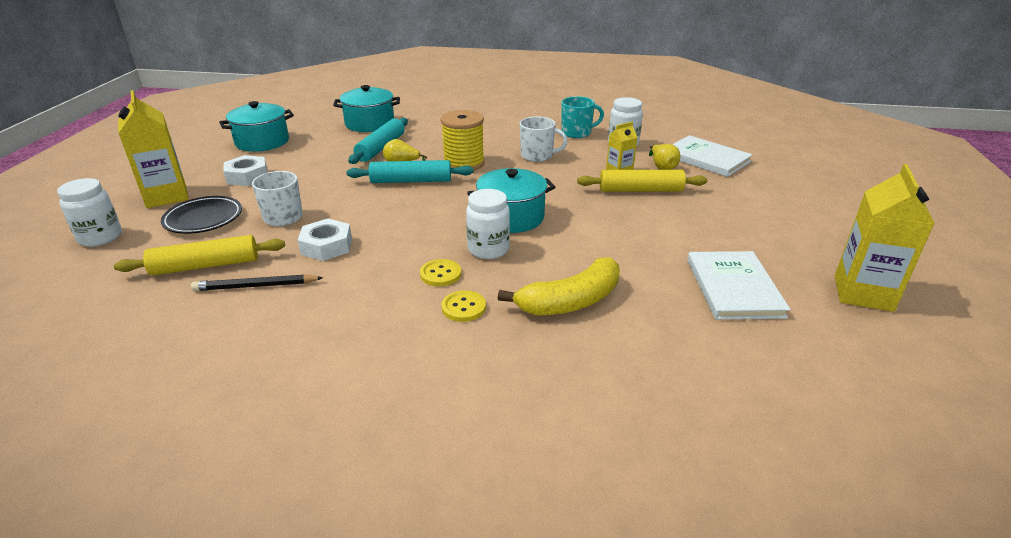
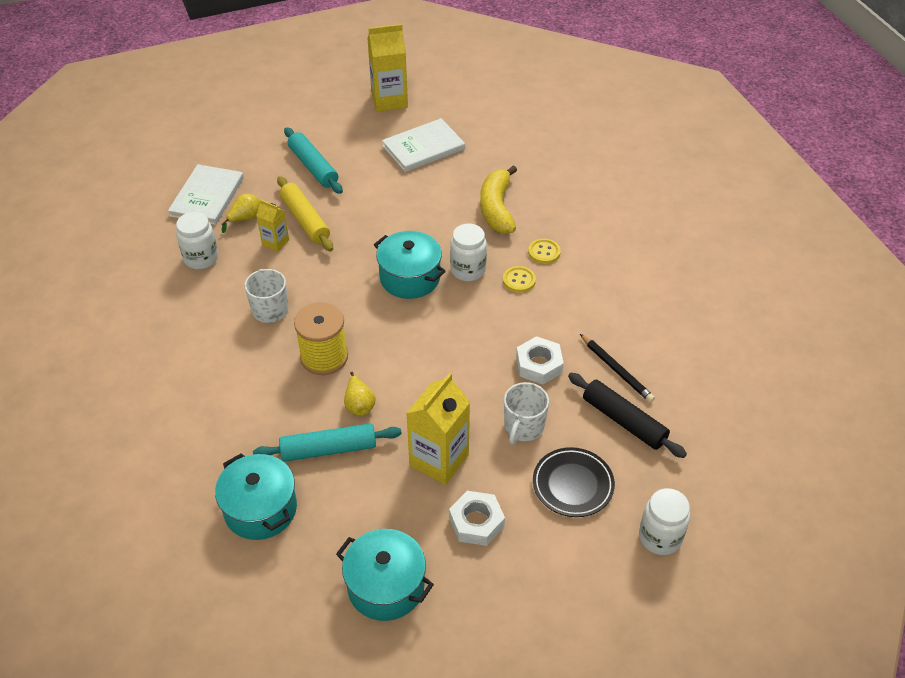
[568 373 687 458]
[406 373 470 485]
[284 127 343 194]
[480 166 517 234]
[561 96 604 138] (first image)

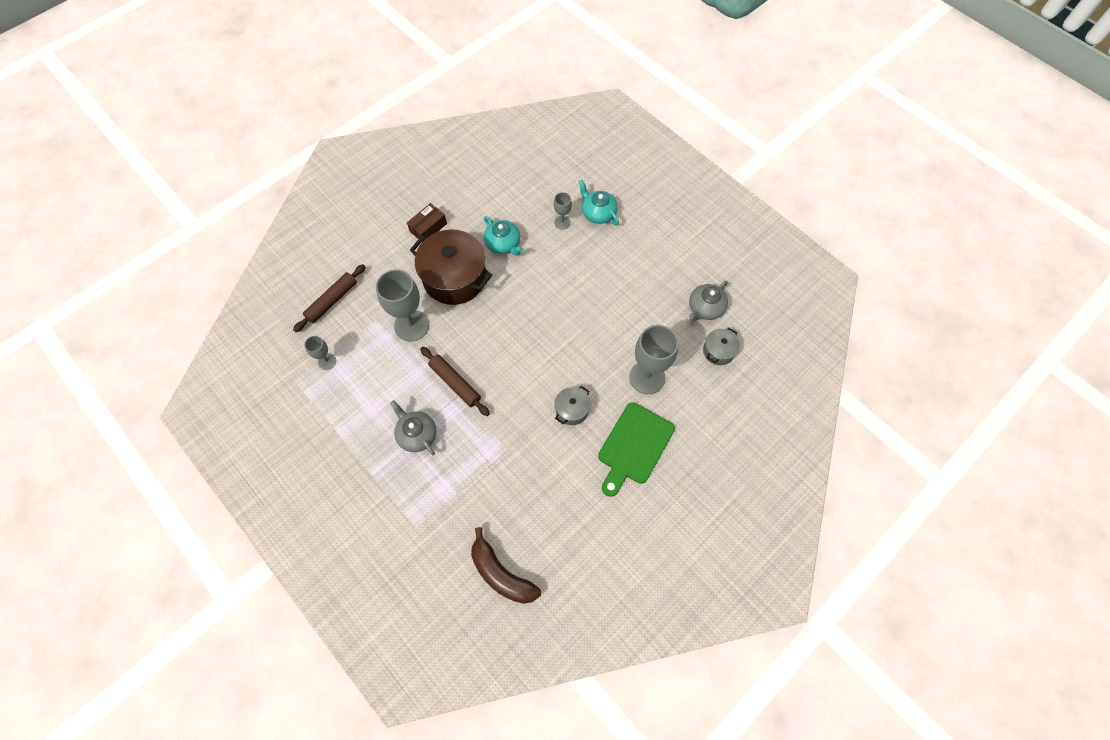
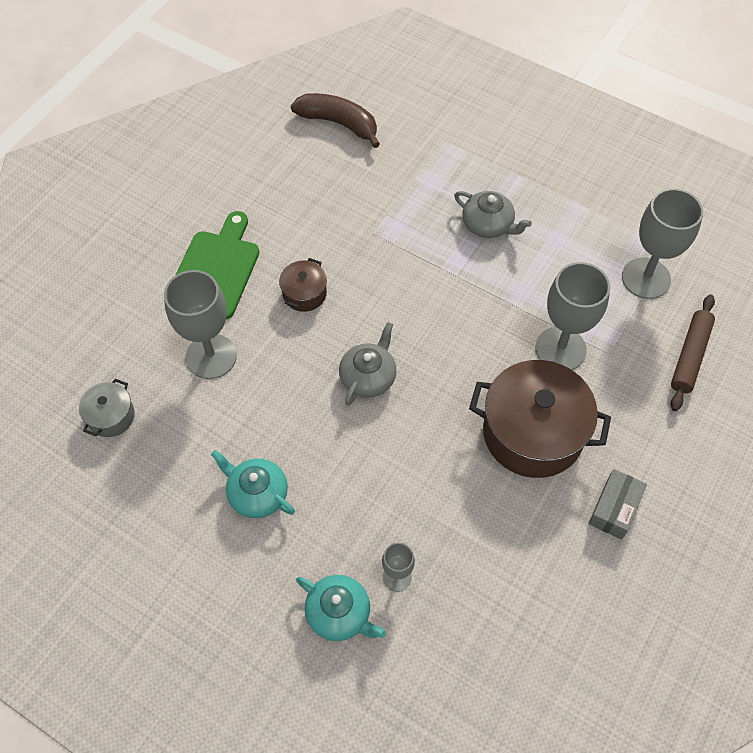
[622 188 703 299]
[588 469 647 540]
[420 347 490 416] (first image)
[211 450 295 518]
[279 258 327 312]
[339 322 397 406]

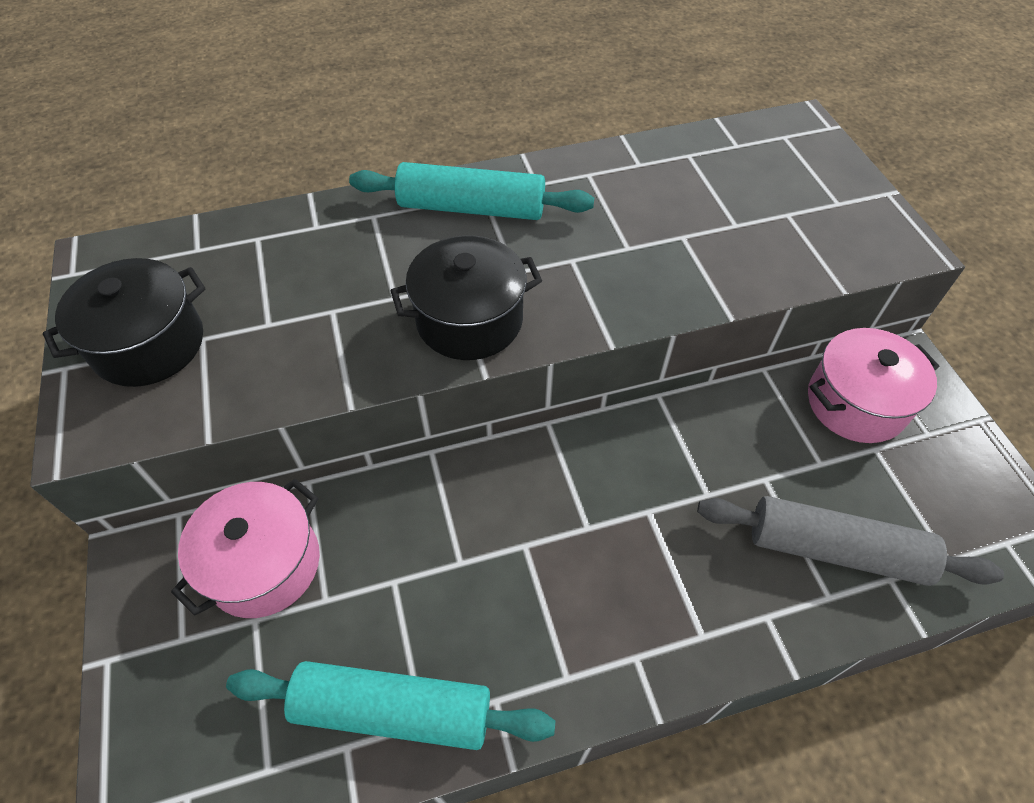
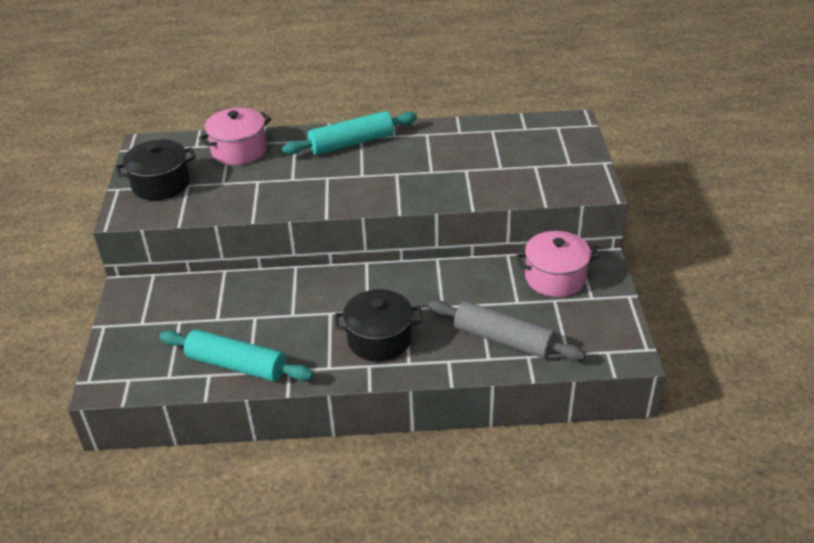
[199 108 272 165]
[282 111 417 155]
[335 289 422 362]

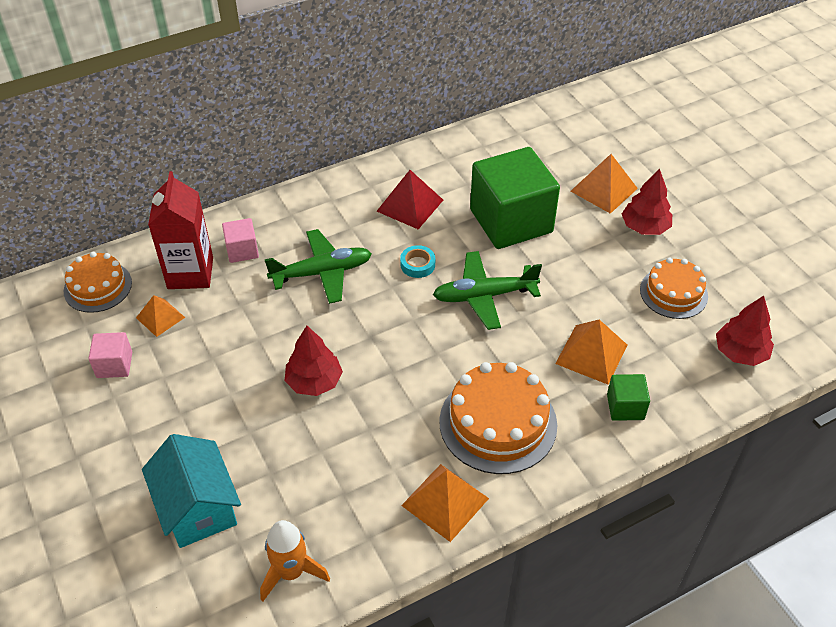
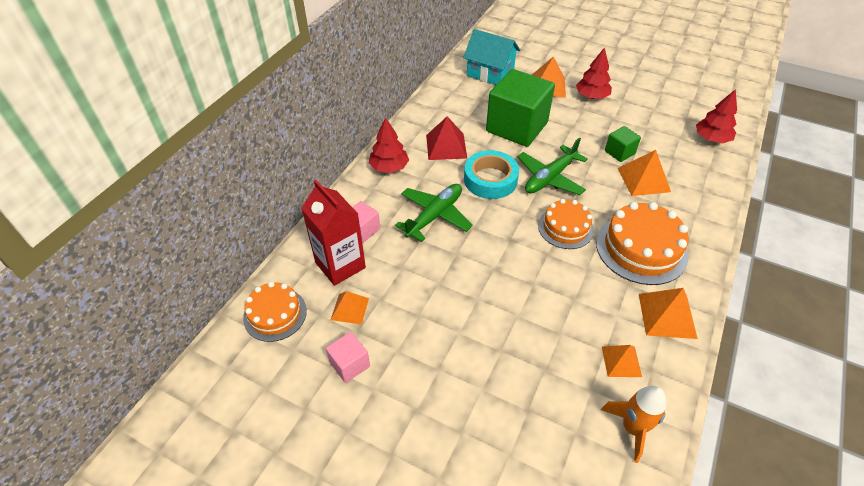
[463 29 520 85]
[369 117 409 173]
[464 150 519 199]
[605 126 641 162]
[538 199 594 249]
[602 345 642 377]

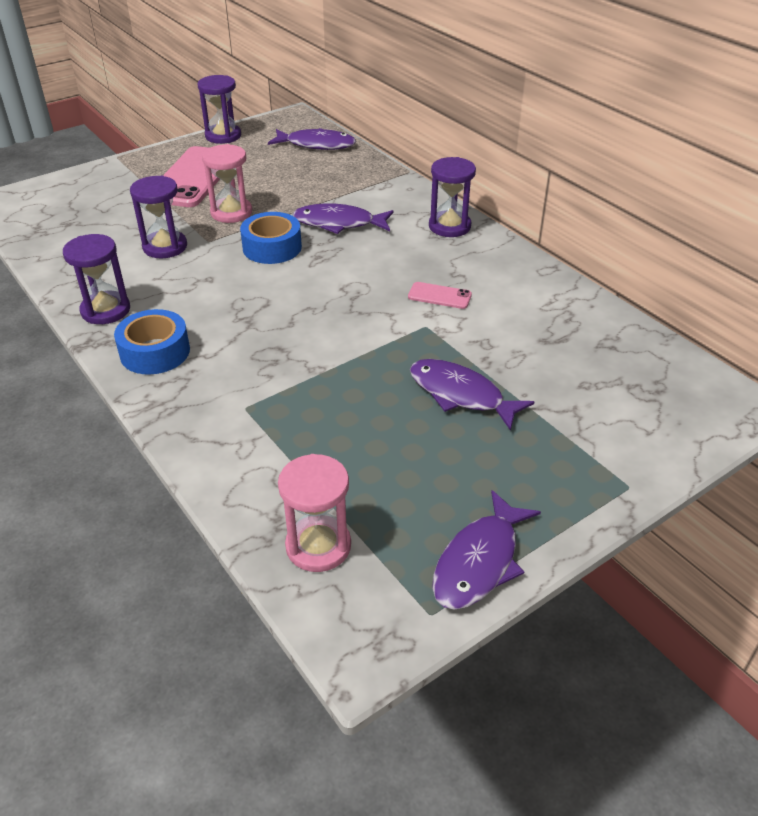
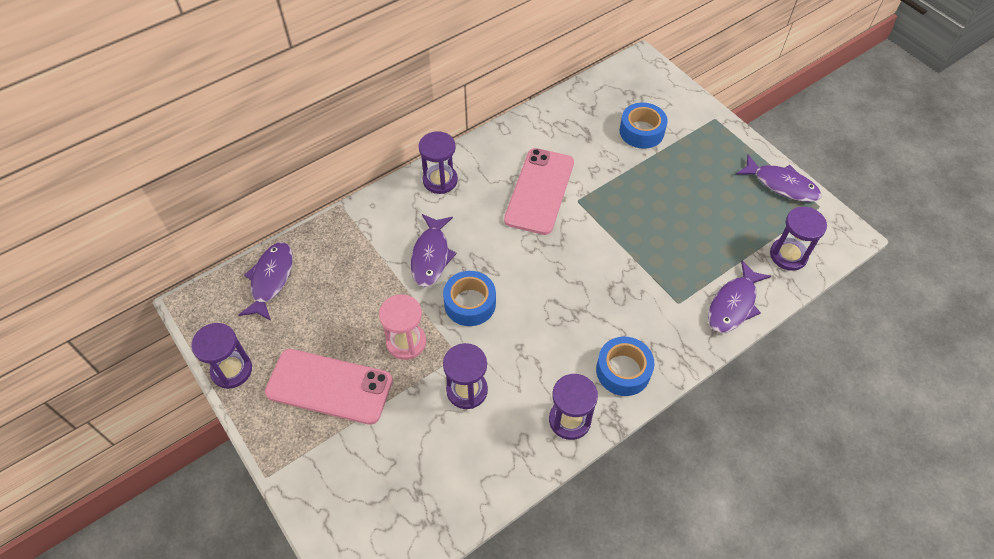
[770 207 827 271]
[504 148 574 235]
[708 260 771 333]
[620 103 668 148]

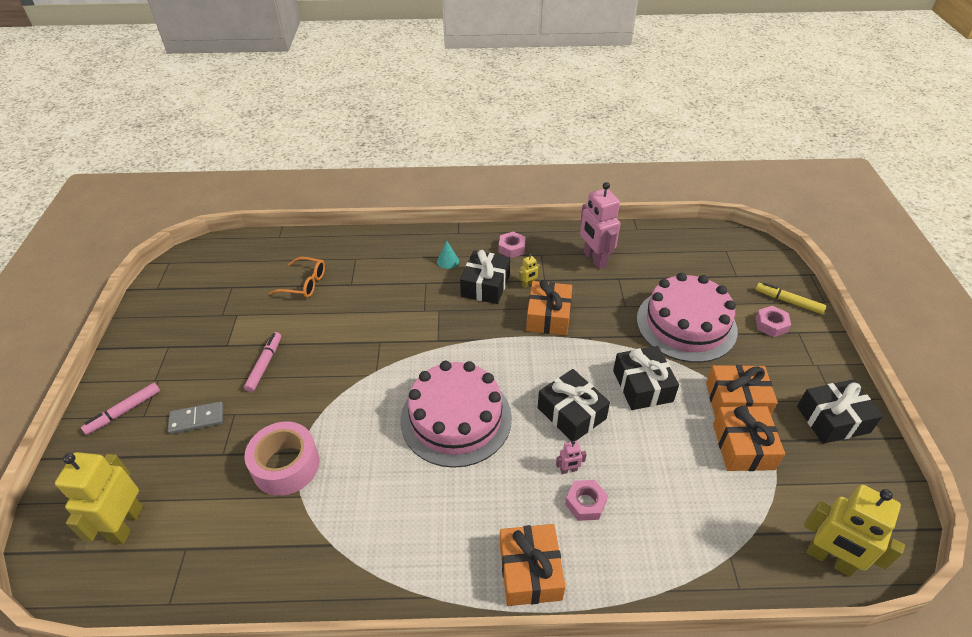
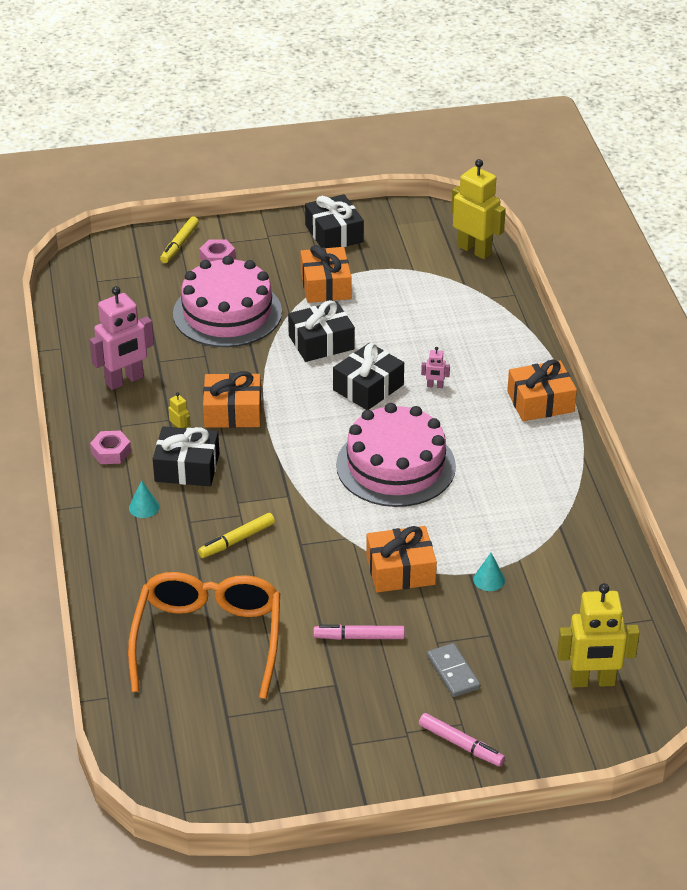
[473 553 505 591]
[128 572 280 699]
[421 347 450 388]
[565 480 608 521] (first image)
[366 526 437 592]
[451 159 506 259]
[198 513 275 558]

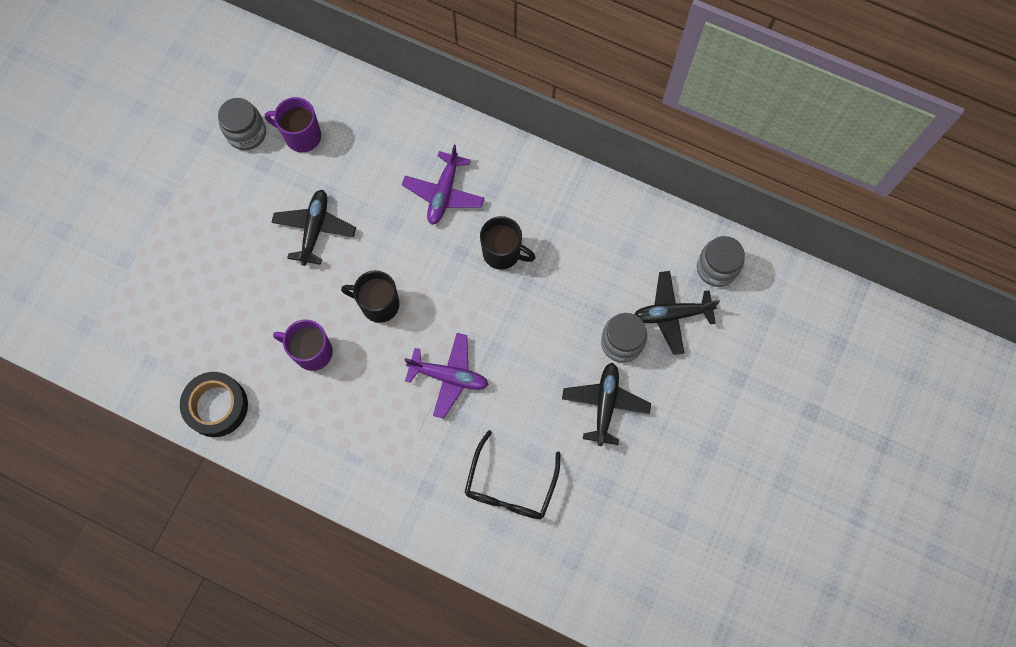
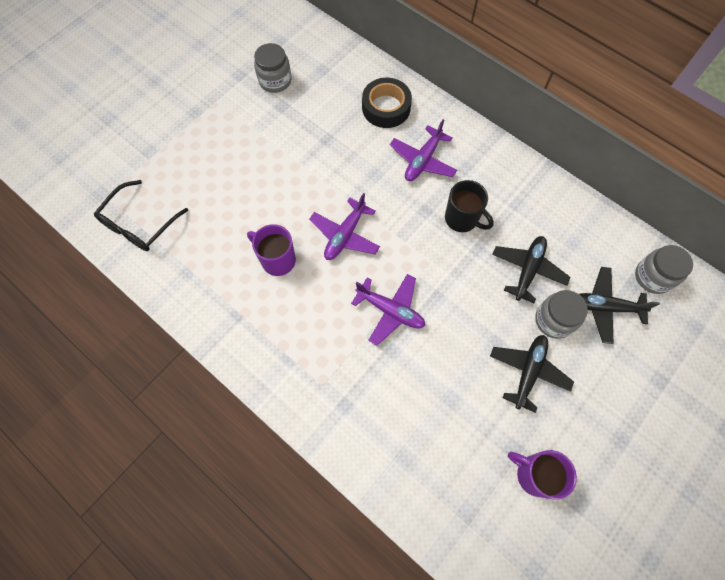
[362 77 412 128]
[508 450 577 499]
[492 236 570 303]
[309 193 380 260]
[94 180 188 251]

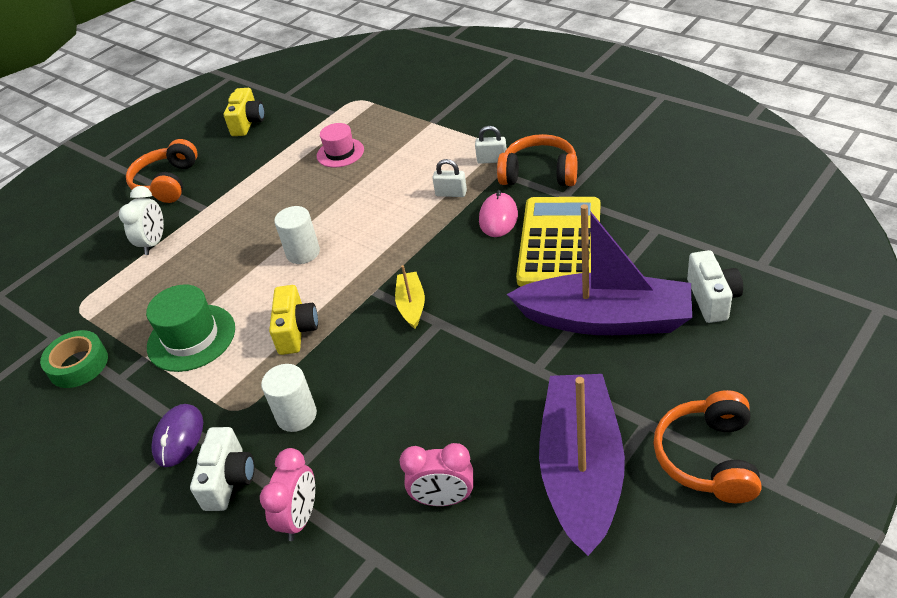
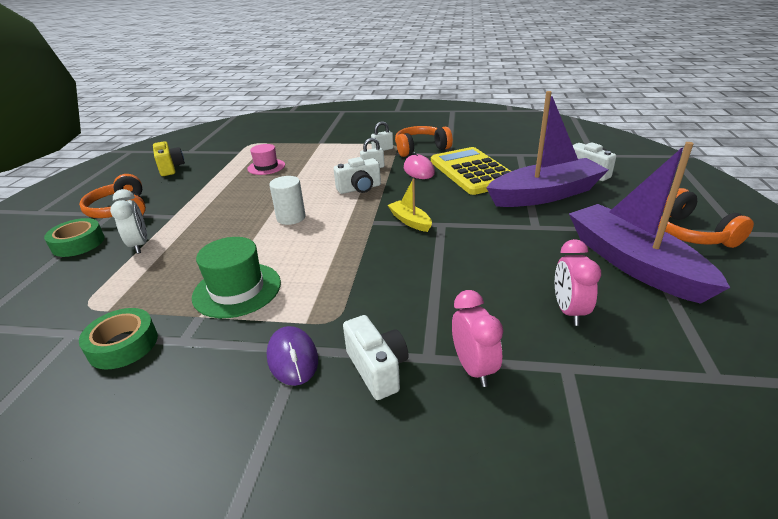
[261 364 317 432] (first image)
[269 285 318 355] (first image)
[555 239 601 326]
[44 218 105 257]
[334 157 381 194]

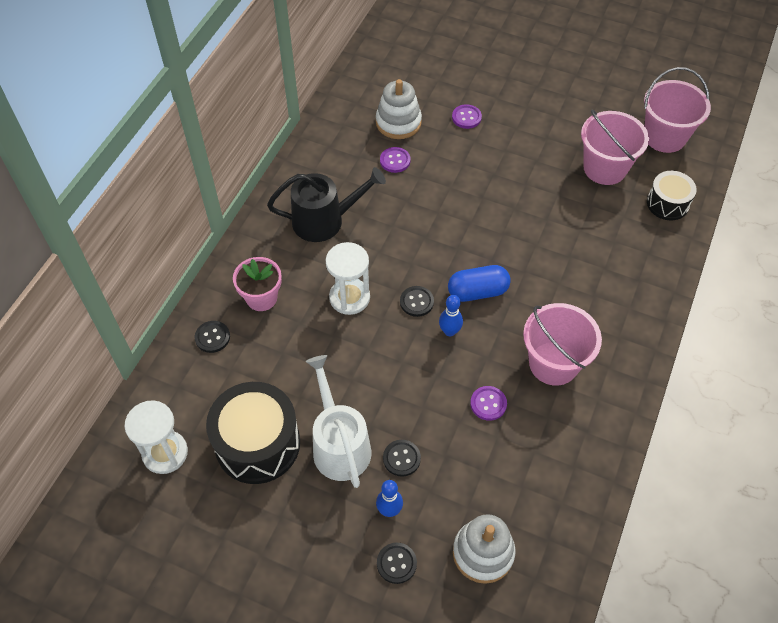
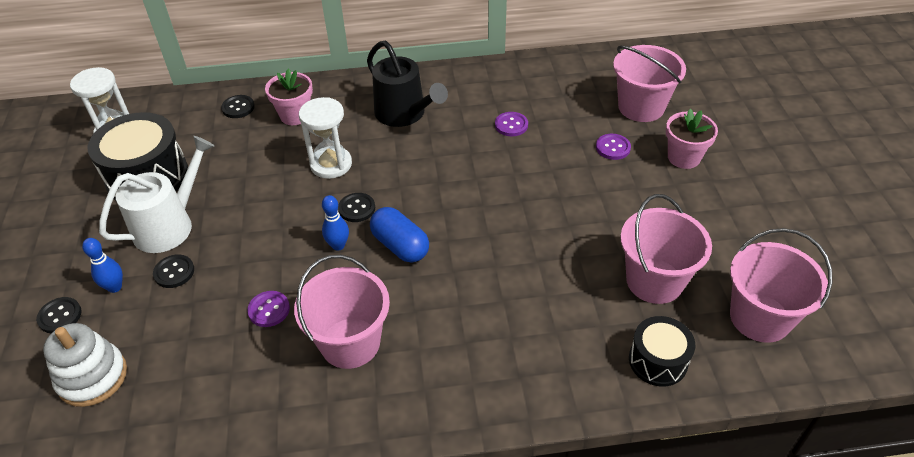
[376 79 422 139] (first image)
[613 45 686 122]
[666 109 718 169]

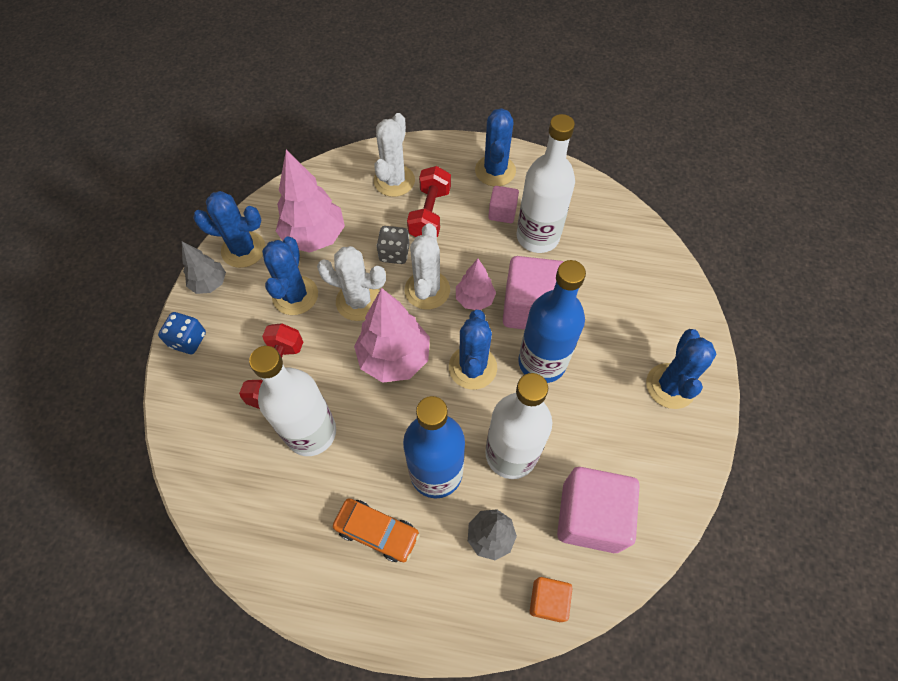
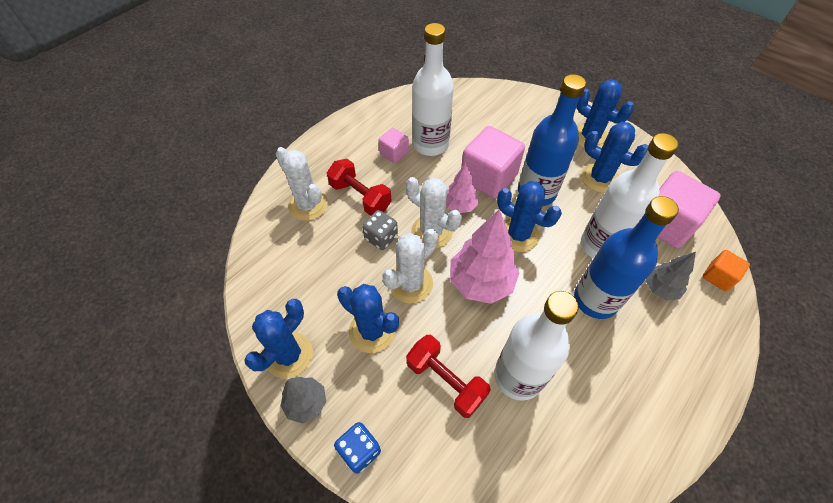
[276 150 345 253] (first image)
[333 498 420 562] (first image)
[581 122 648 193]

